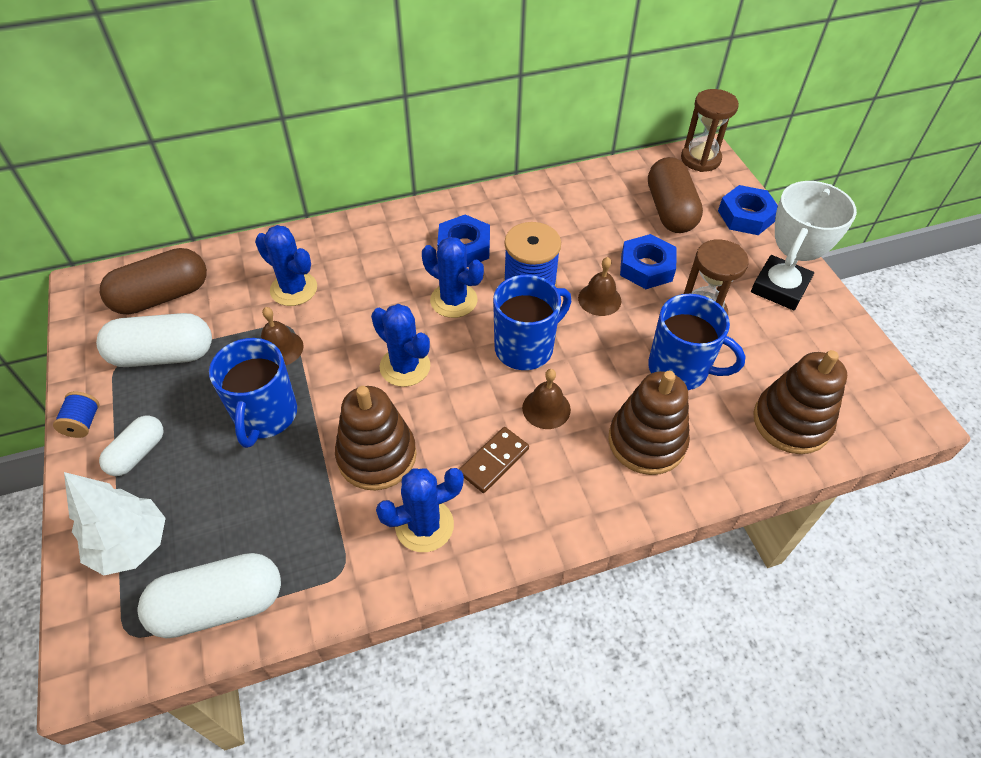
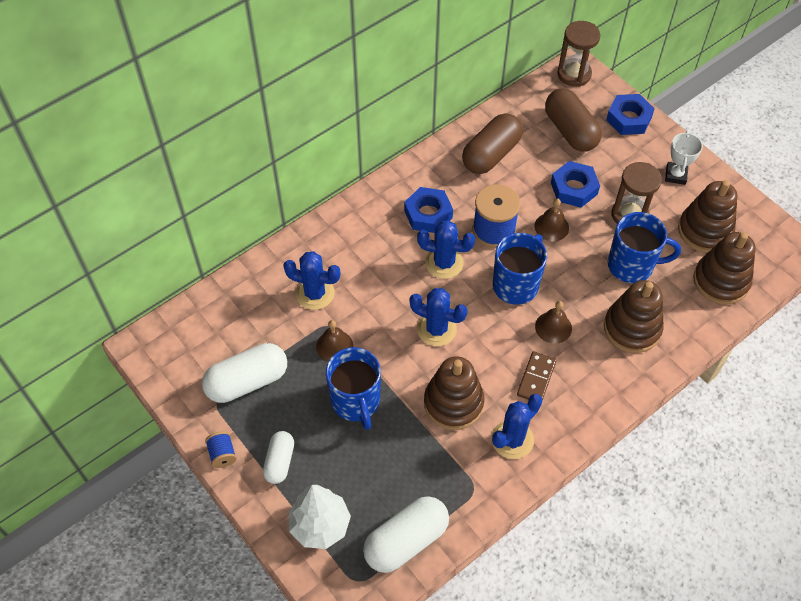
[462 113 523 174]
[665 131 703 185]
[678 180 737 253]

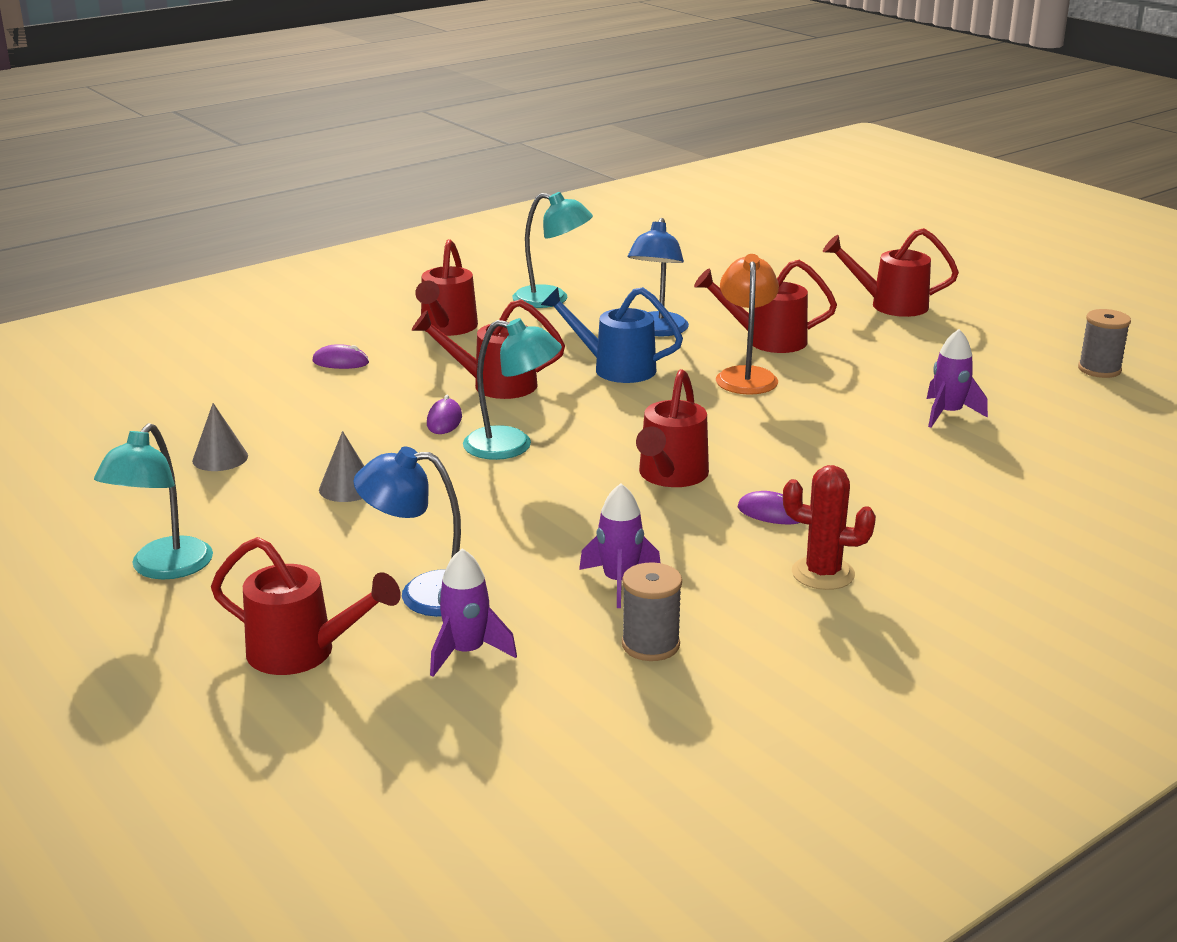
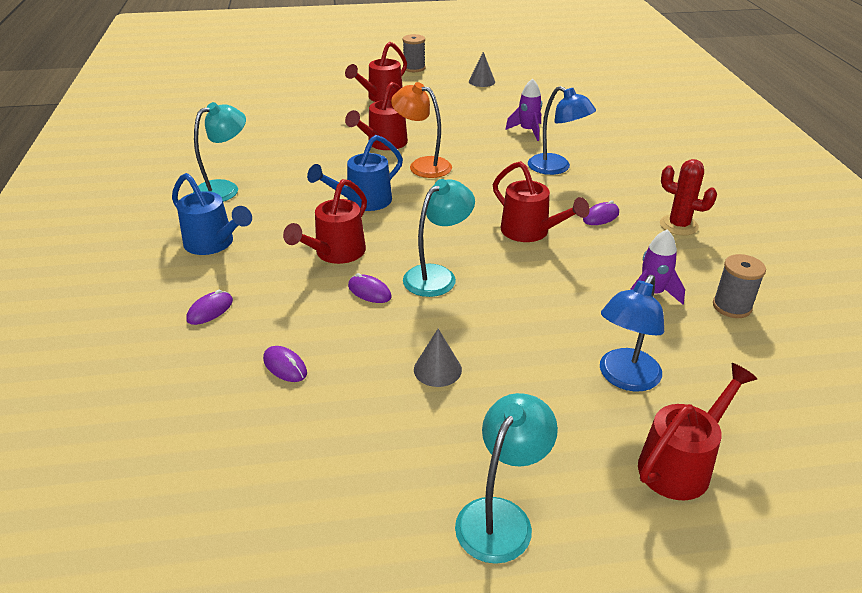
[455 393 558 564]
[469 52 495 87]
[172 173 252 255]
[430 548 517 677] (first image)
[528 86 596 175]
[660 159 717 236]
[403 34 425 72]
[263 346 307 382]

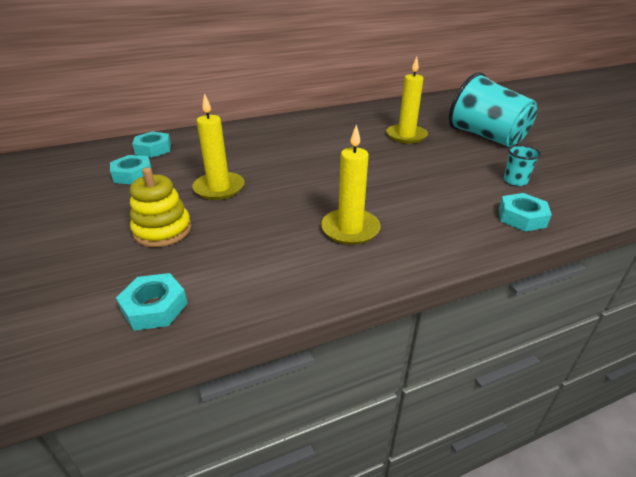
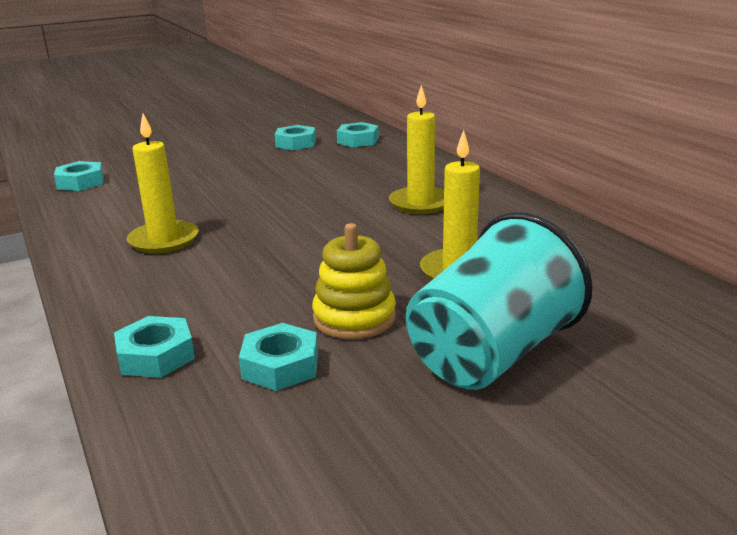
[312 223 396 339]
[389 85 444 214]
[239 323 318 391]

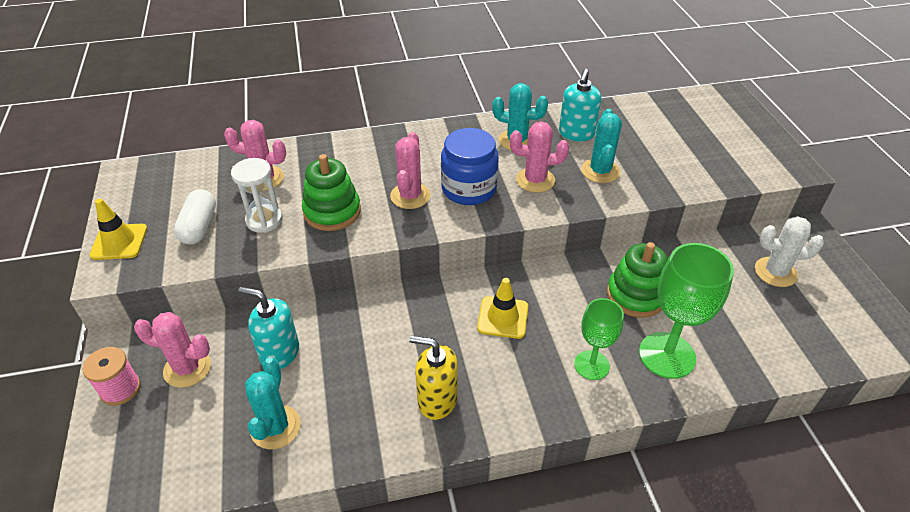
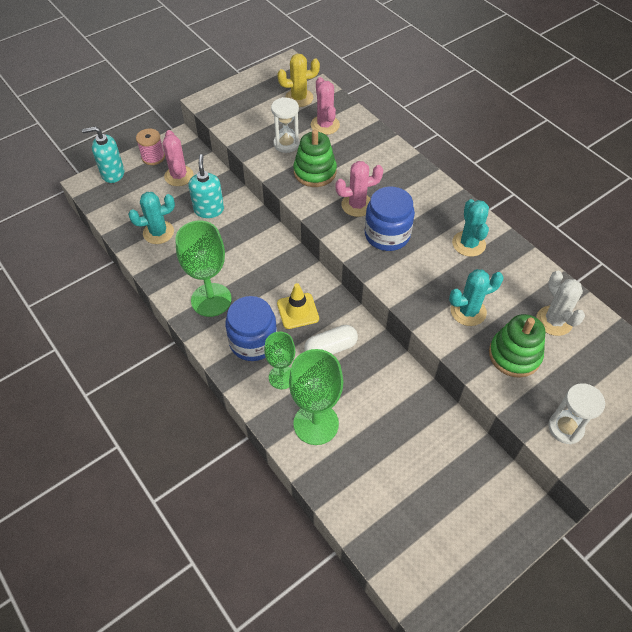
[89 199 147 260] (first image)
[304 325 358 354]
[175 221 232 317]
[510 122 569 193] (first image)
[82 126 124 183]
[489 314 545 378]
[536 271 585 336]
[225 296 277 361]
[277 54 320 107]
[548 383 605 444]

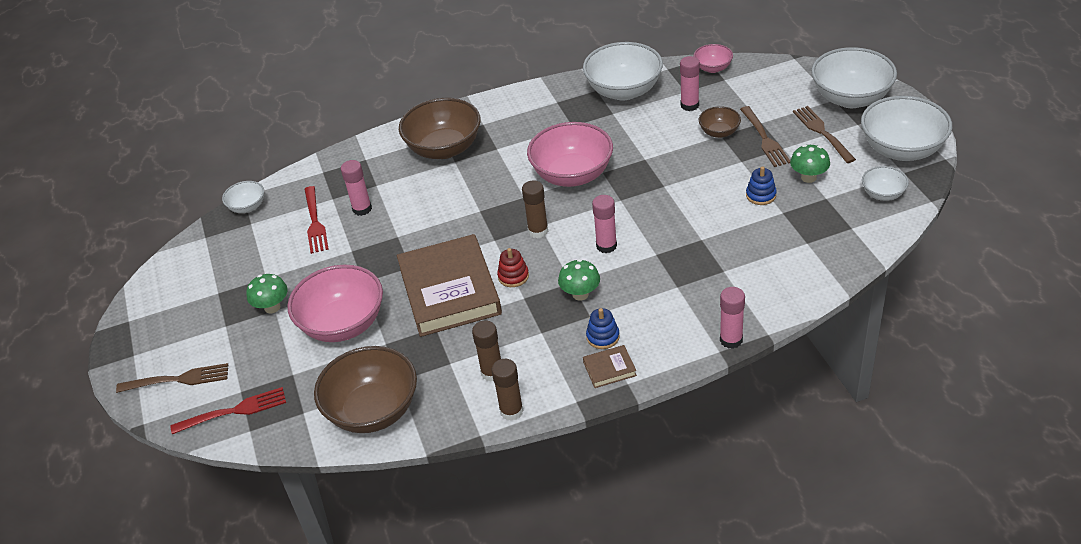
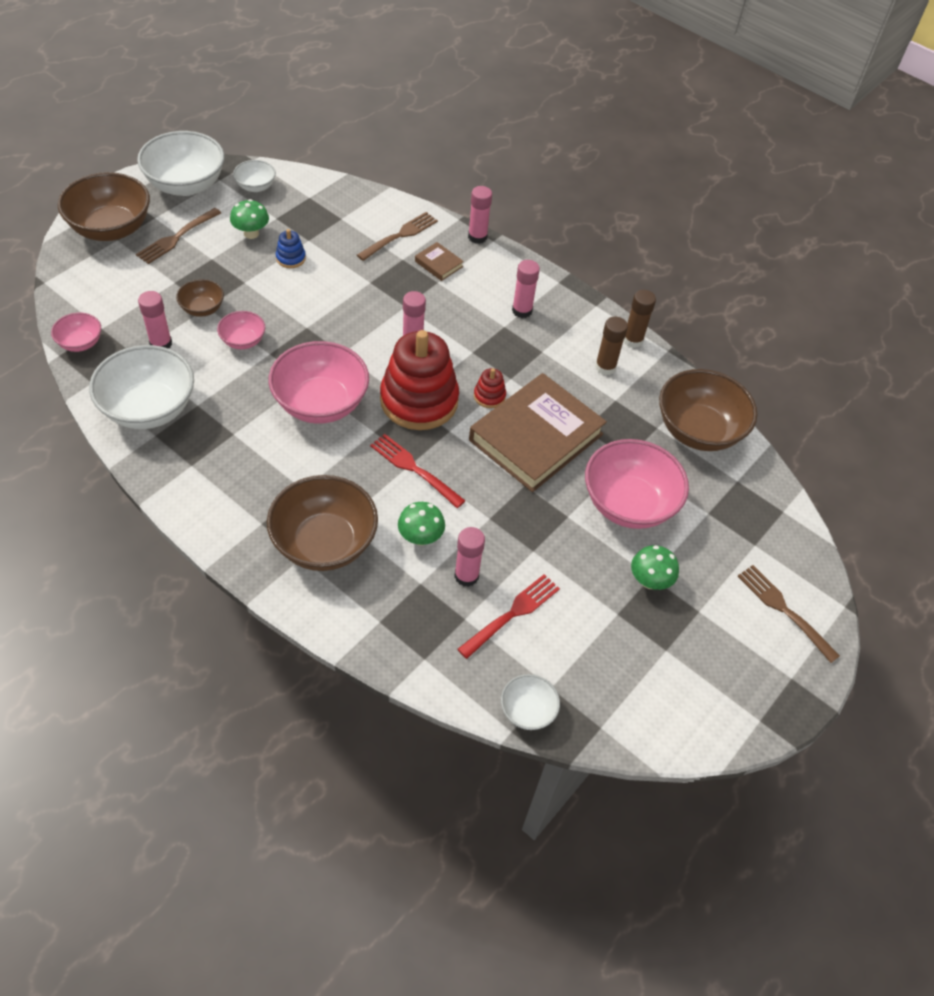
[370 434 466 508]
[380 330 459 430]
[398 502 445 546]
[415 242 464 281]
[512 260 540 318]
[357 212 438 261]
[58 172 150 241]
[217 311 265 349]

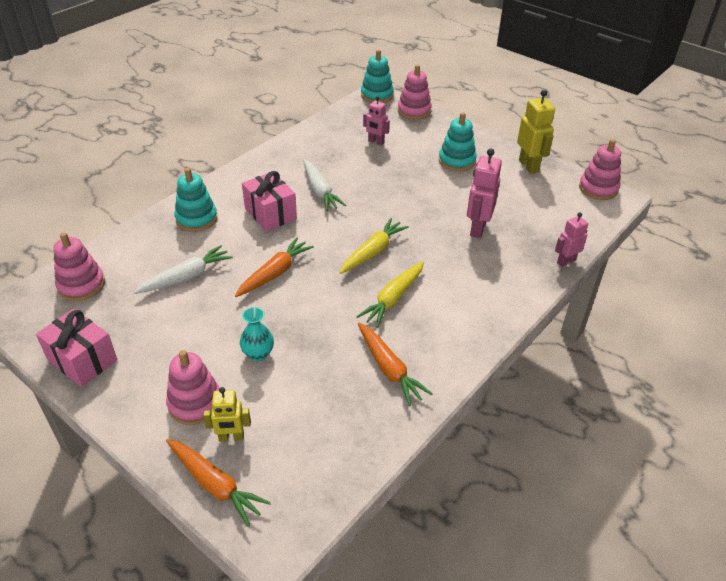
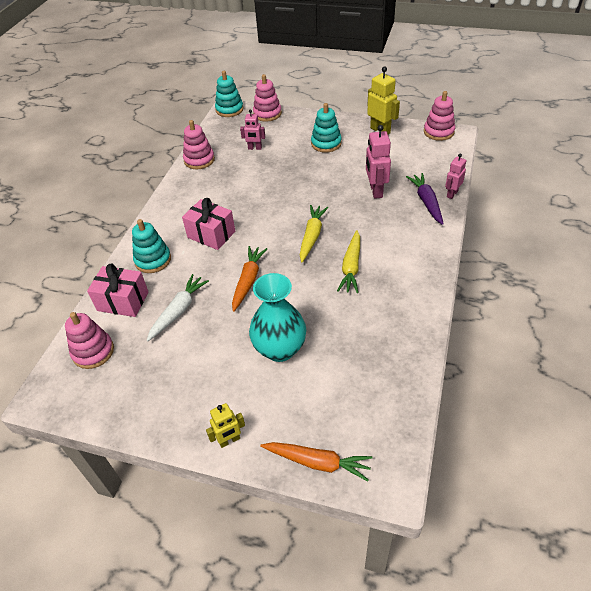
[87 263 148 317]
[183 120 215 169]
[206 403 245 448]
[249 273 306 362]
[303 159 346 211] (first image)
[358 323 433 406] (first image)
[406 173 444 225]

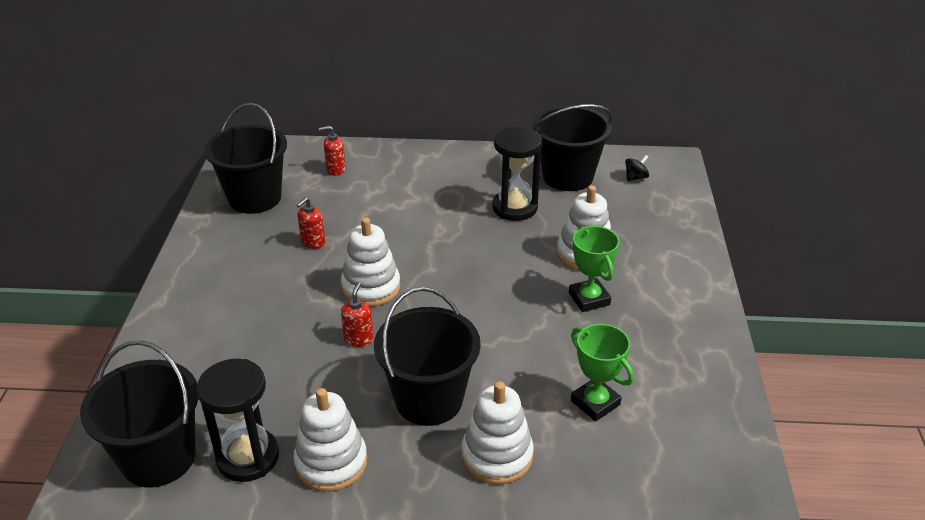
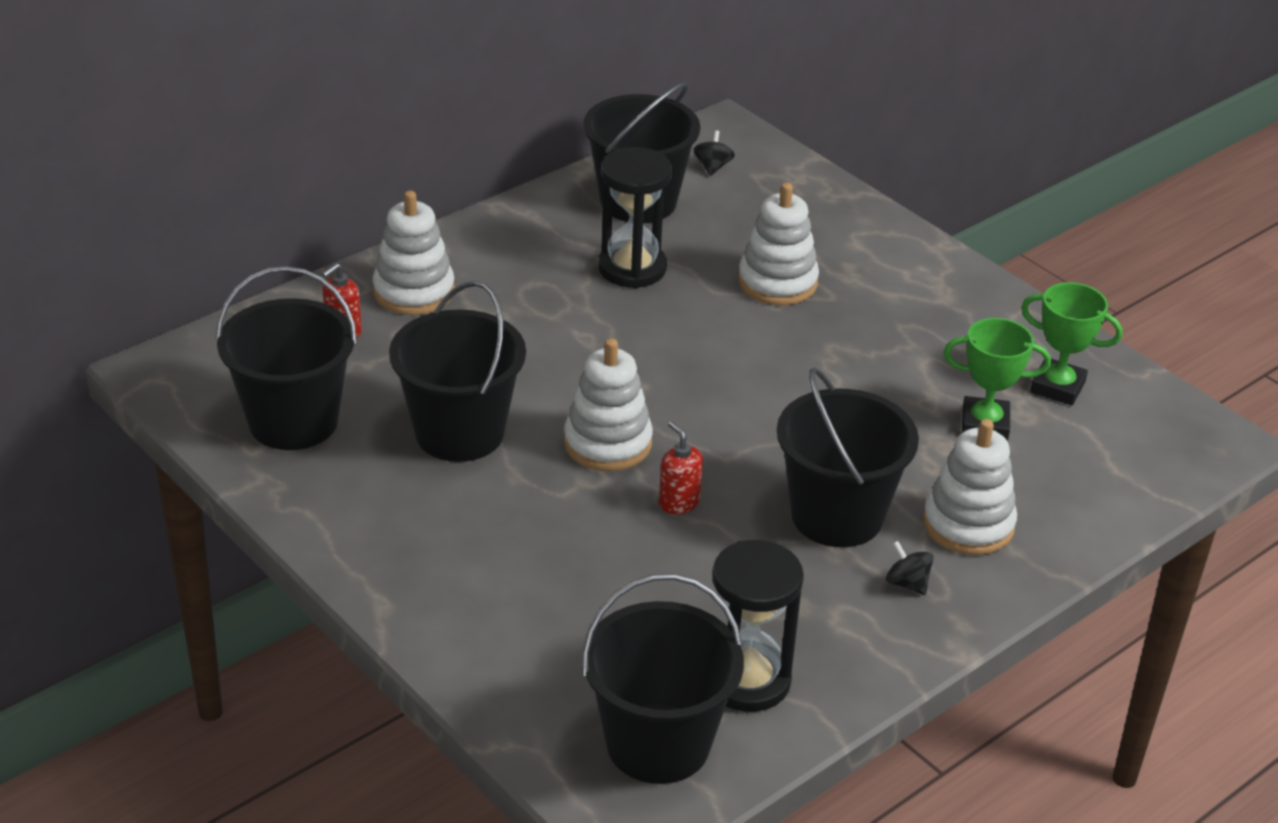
[373 191 455 315]
[389 281 526 462]
[1021 282 1123 405]
[886 541 934 595]

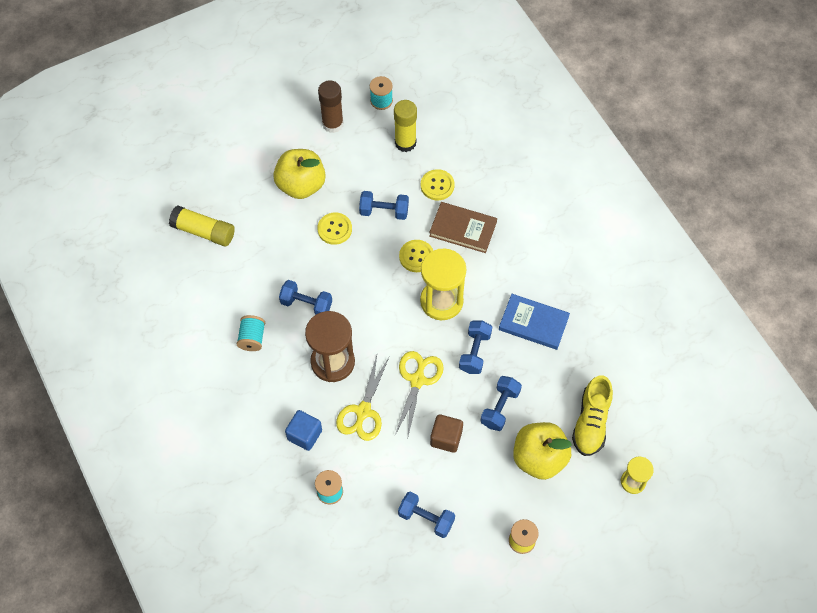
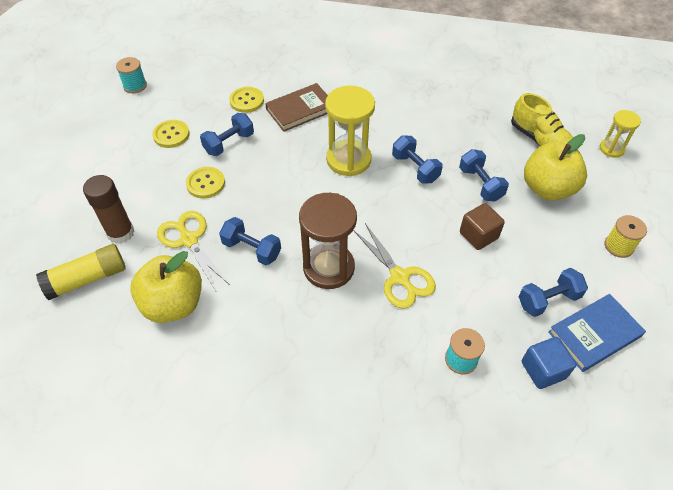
[237 315 265 351] (first image)
[130 251 202 323]
[219 217 281 265]
[522 337 577 389]
[83 175 134 244]
[394 100 417 152] (first image)
[157 211 230 291]
[152 120 190 148]
[548 294 646 372]

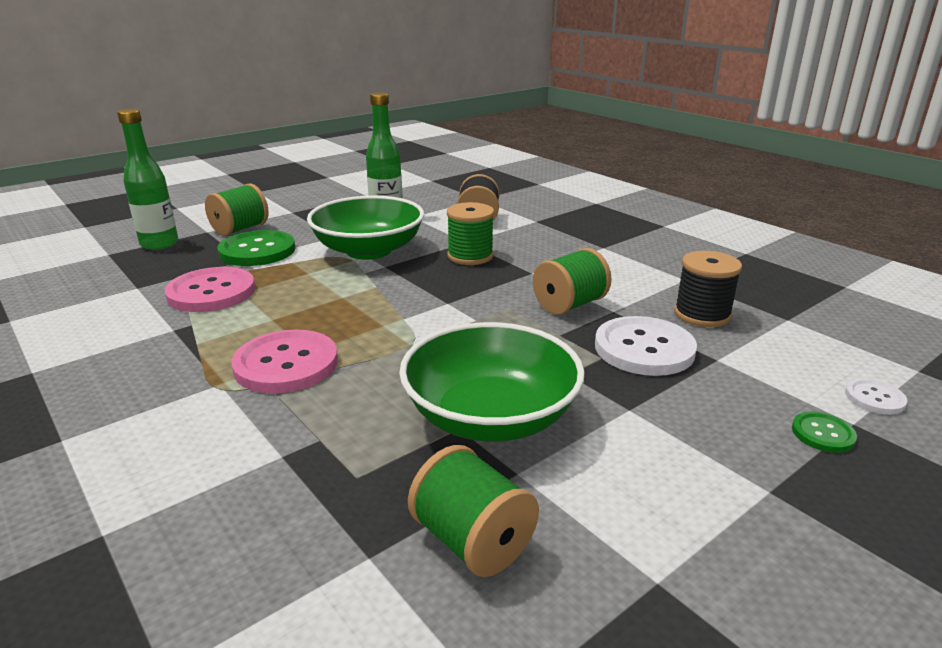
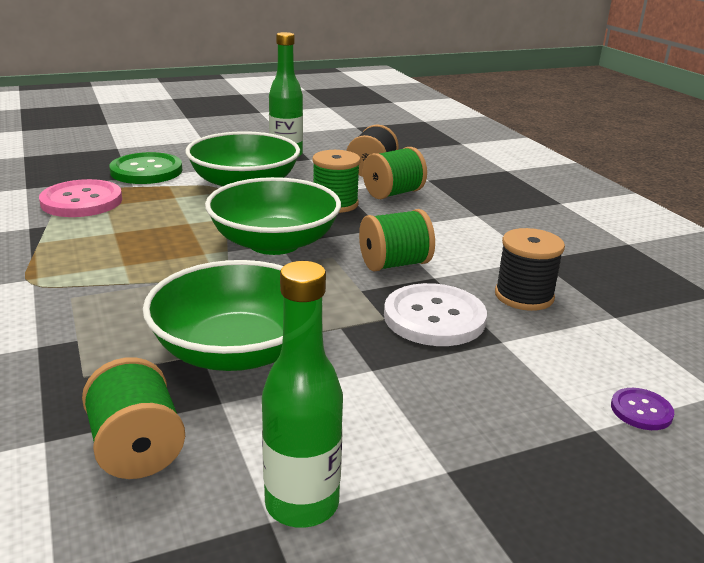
[262 261 343 528]
[363 147 427 199]
[231 329 338 393] (first image)
[792 412 857 453] (first image)
[611 388 674 430]
[205 177 341 255]

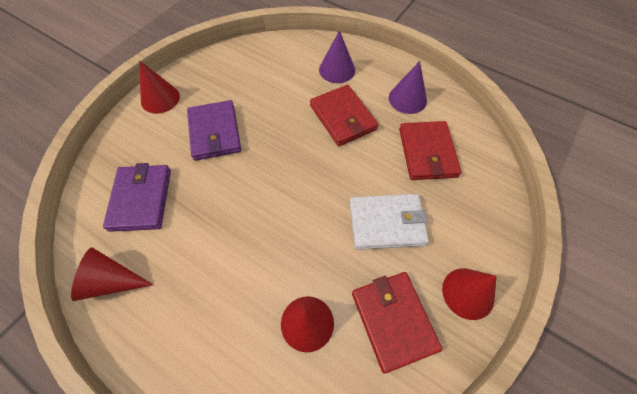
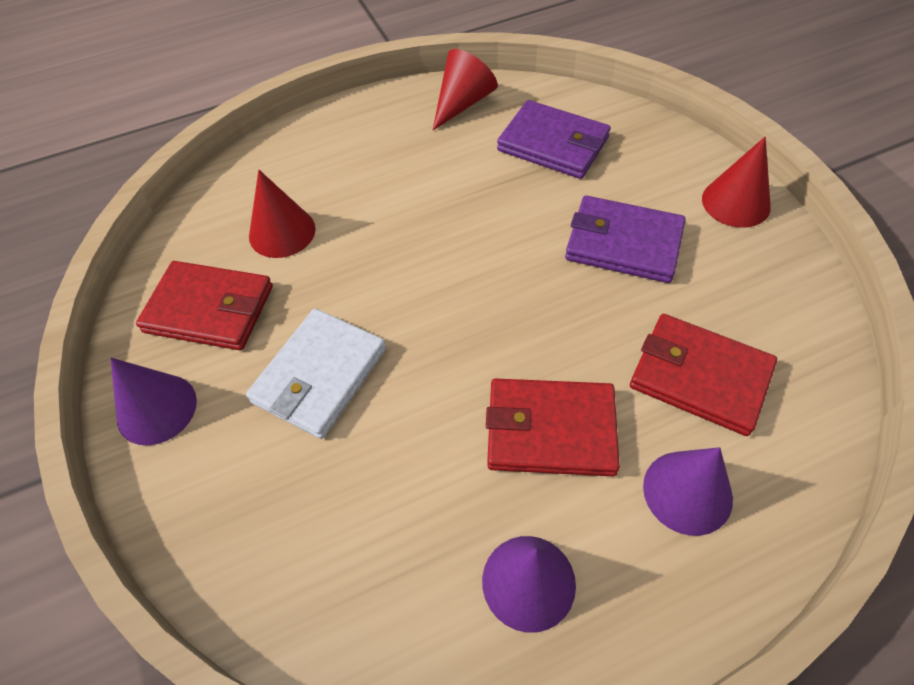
[630 314 777 436]
[110 358 197 446]

